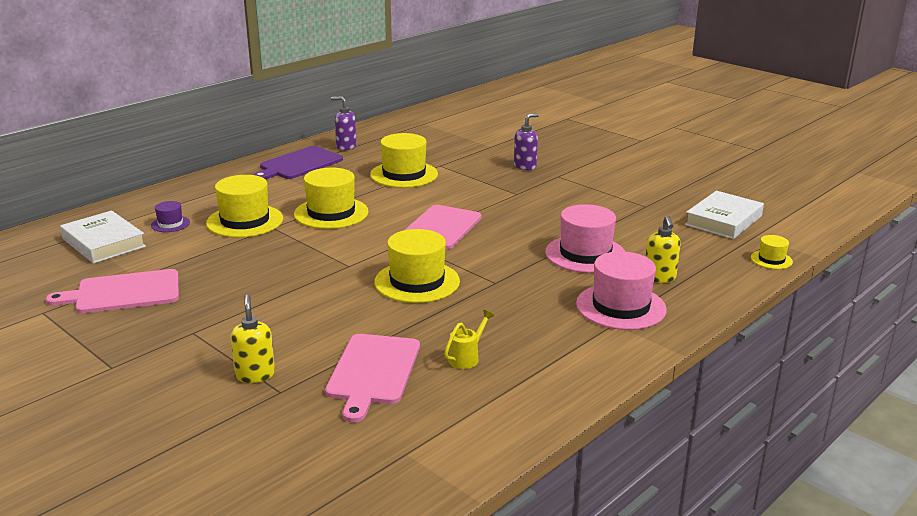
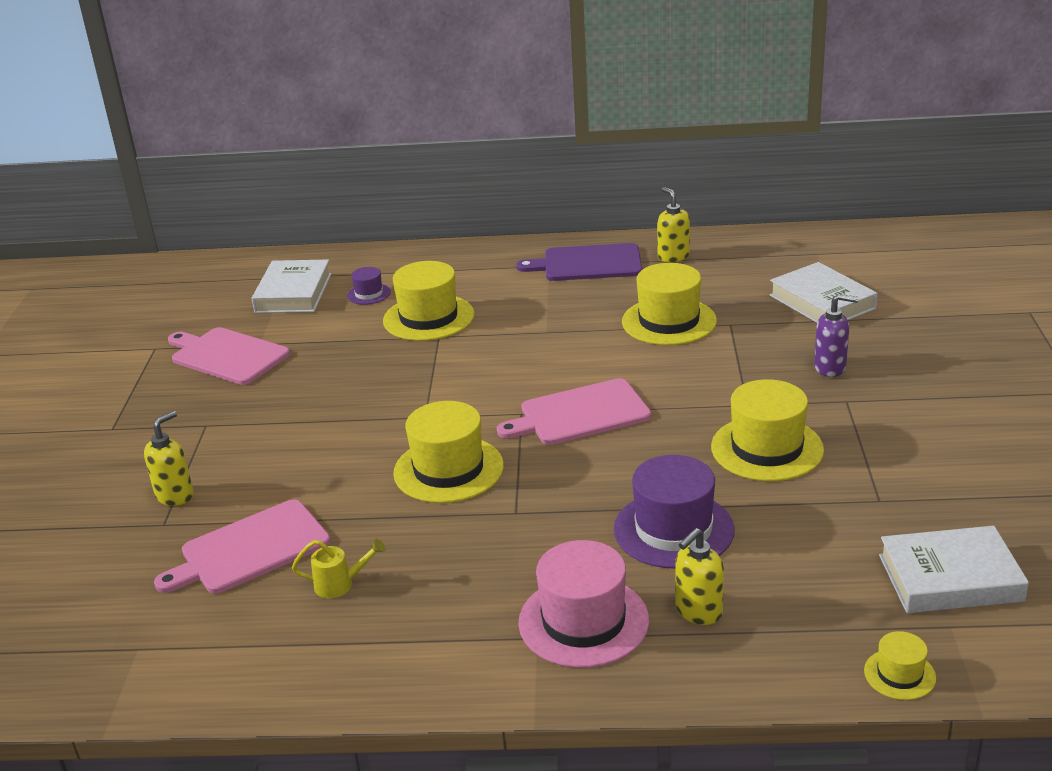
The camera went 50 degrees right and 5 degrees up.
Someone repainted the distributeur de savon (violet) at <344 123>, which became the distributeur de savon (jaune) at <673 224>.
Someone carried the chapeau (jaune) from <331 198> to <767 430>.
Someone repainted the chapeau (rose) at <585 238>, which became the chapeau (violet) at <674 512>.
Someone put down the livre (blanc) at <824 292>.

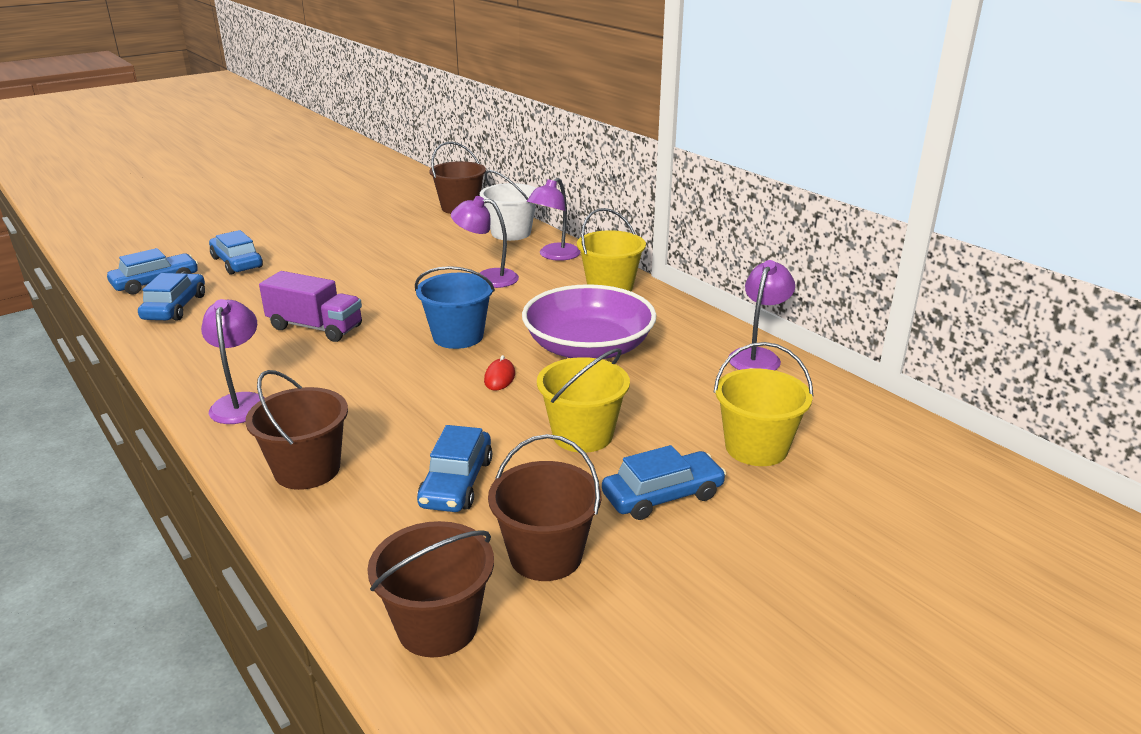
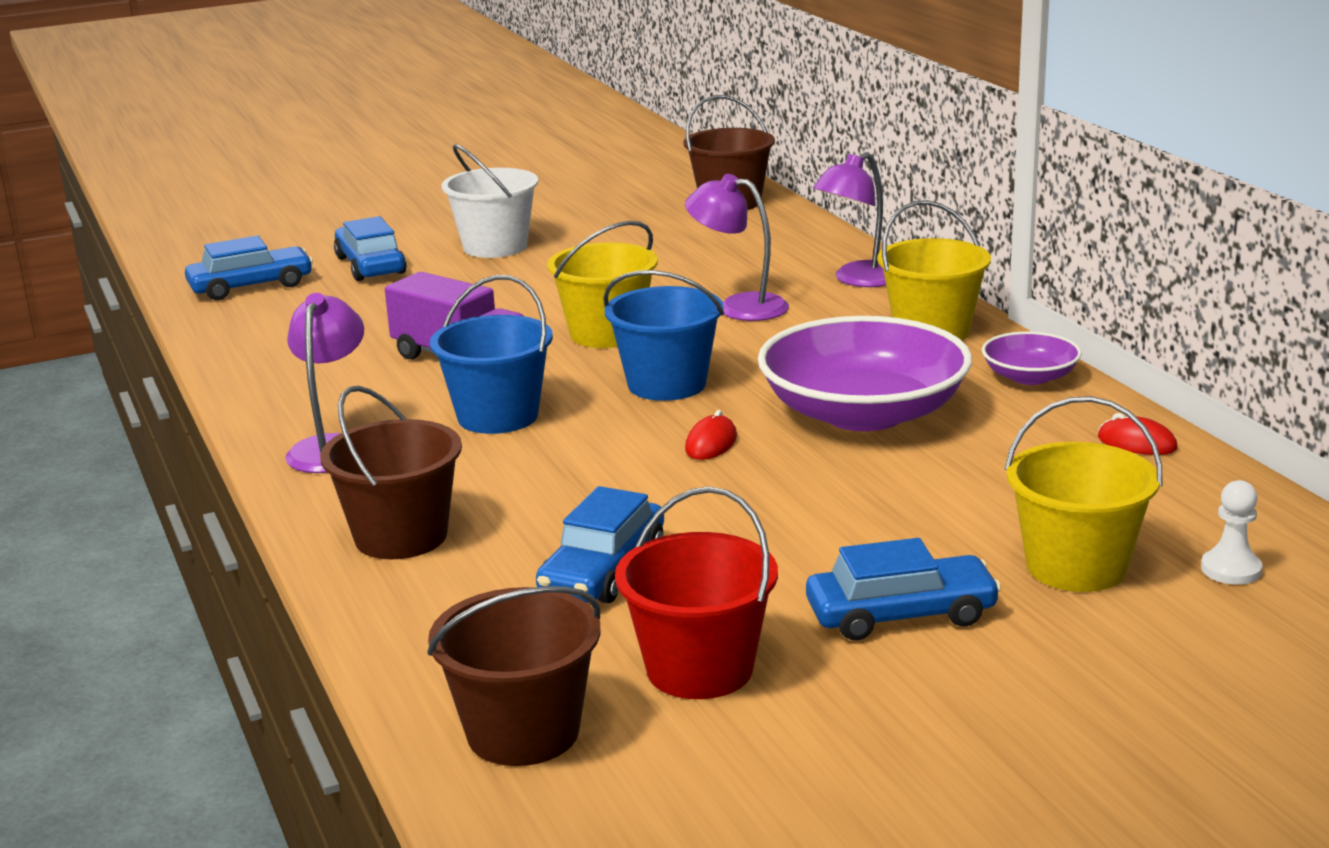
The camera went 15 degrees right and 5 degrees down.
Someone carried the seau (blanc) from <508 205> to <489 201>.
Someone swapped the lampe (violet) at <762 315> for the souris (rouge) at <1138 434>.
Someone took away the voiture (bleu) at <171 297>.
Someone carried the seau (jaune) from <583 400> to <602 284>.
Someone repainted the seau (marron) at <544 507>, which became the seau (rouge) at <696 592>.
Someone put down the seau (bleu) at <491 354>.
Someone put down the bol (violet) at <1032 358>.
Someone put down the pion (blanc) at <1232 532>.

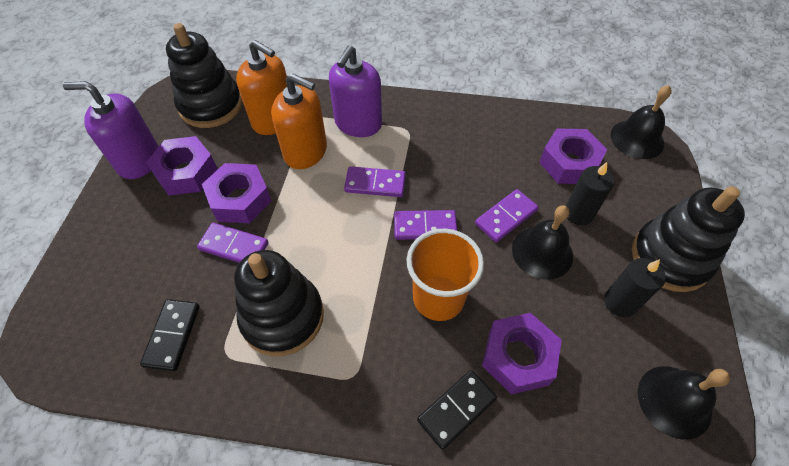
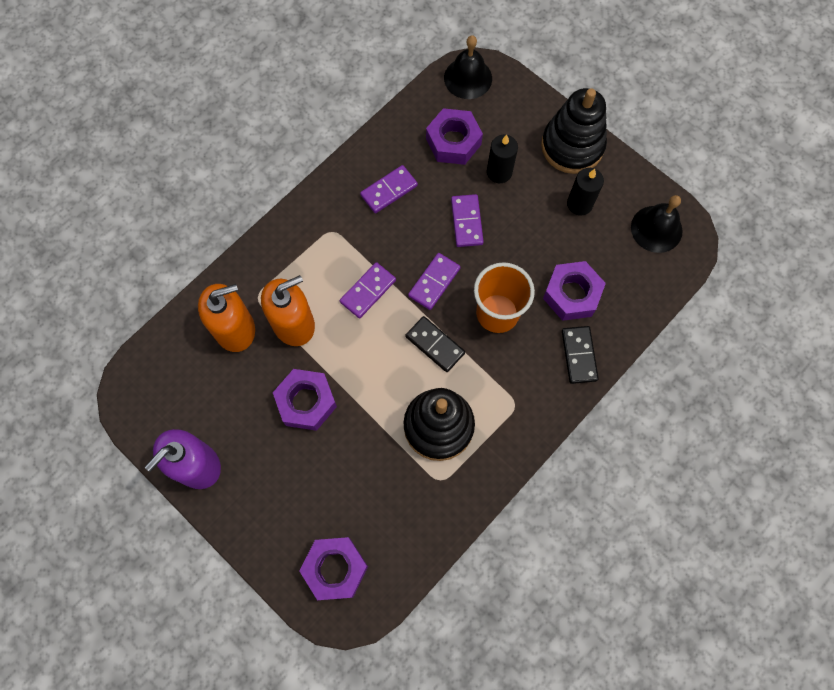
The camera went 55 degrees left and 15 degrees up.
Someone took away the jouet à empiler (noir) at <204 75>.
Someone took away the distributeur de savon (violet) at <355 91>.
Someone carried the écrou (violet) from <181 166> to <334 568>.
Someone took away the cloche (noir) at <542 242>.
Someone carried the domino (violet) from <233 243> to <389 189>.
Someone carried the domino (noir) from <170 335> to <435 344>.

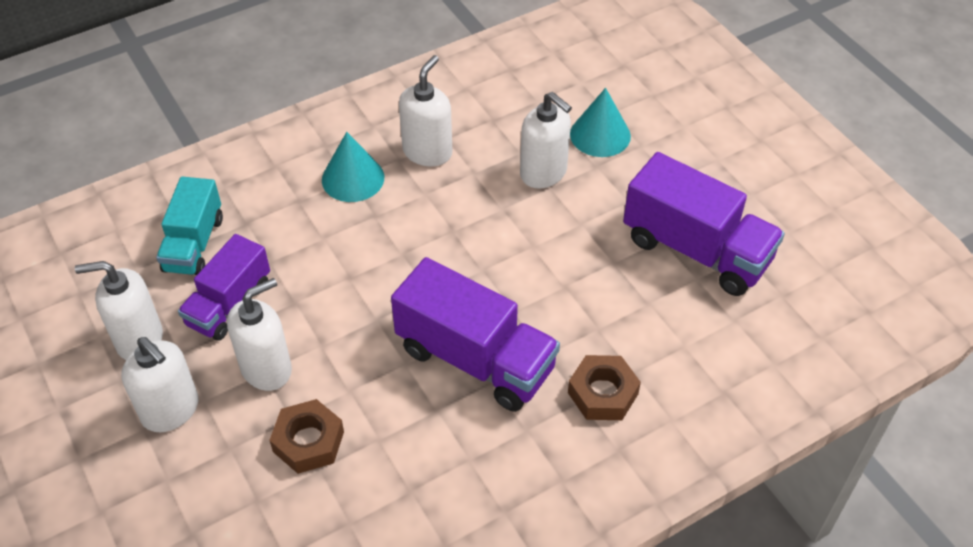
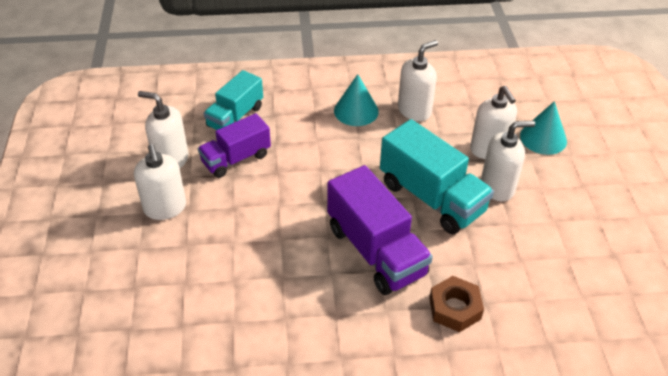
The camera went 25 degrees right and 5 degrees down.
Someone took away the camion (violet) at <704 224>.
Someone carried the distributeur de savon (blanc) from <259 334> to <508 161>.
Someone took away the écrou (marron) at <306 436>.
Someone put down the camion (turquoise) at <437 176>.

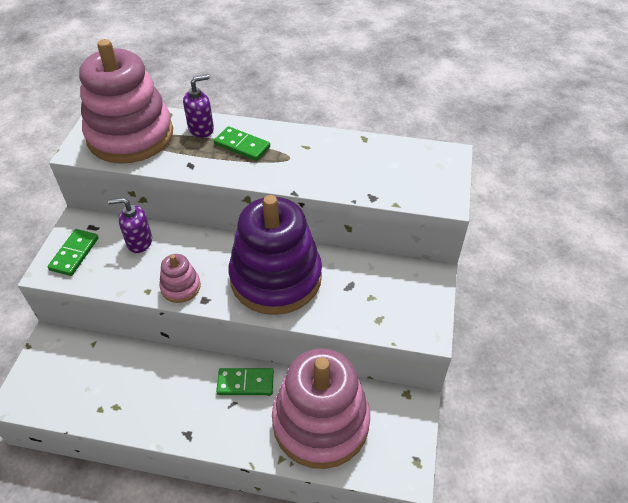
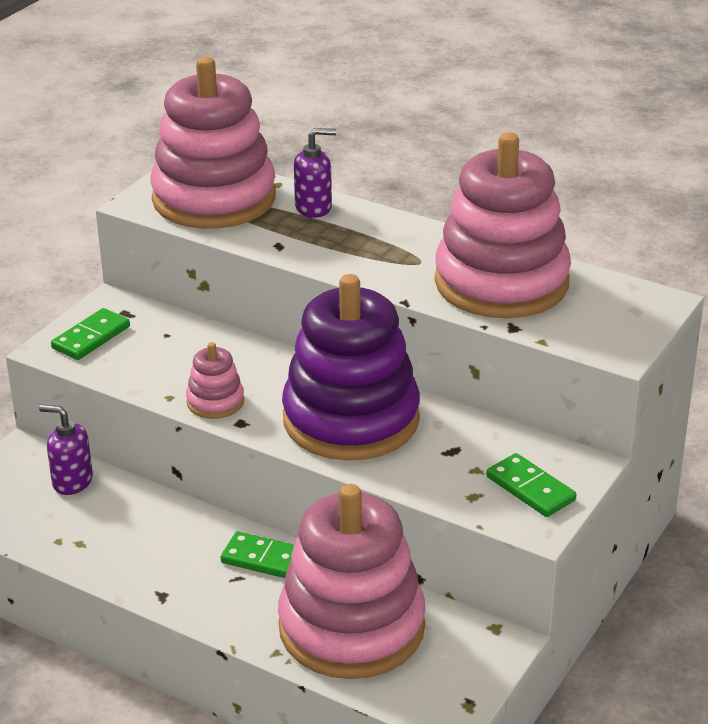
The camera went 20 degrees right and 15 degrees down.
Someone carried the domino (vert) from <242 143> to <532 485>.
Someone carried the distributeur de savon (violet) from <130 225> to <66 450>.
Someone put down the jouet à empiler (rose) at <503 225>.

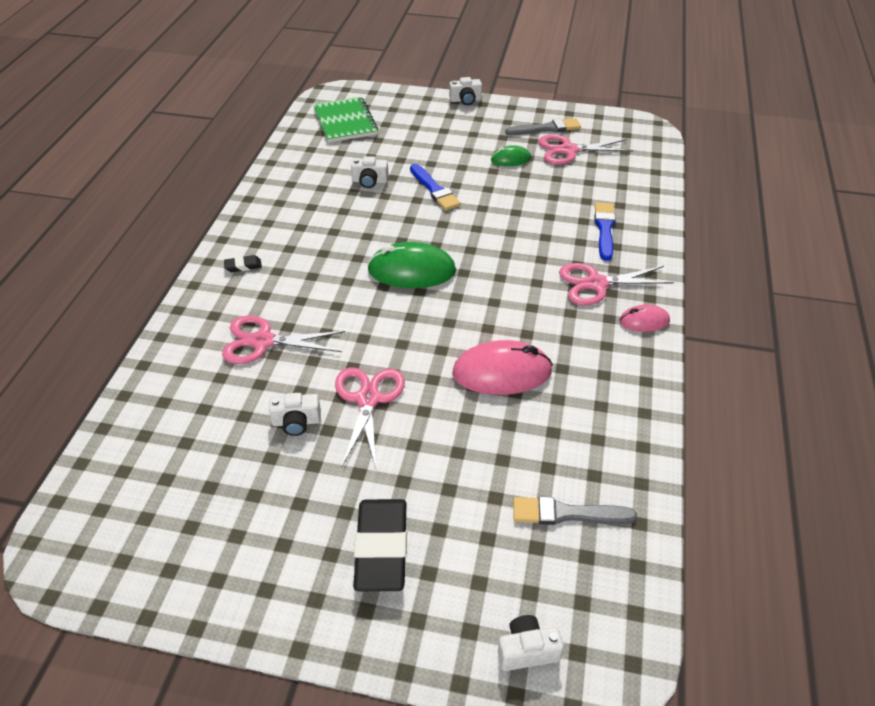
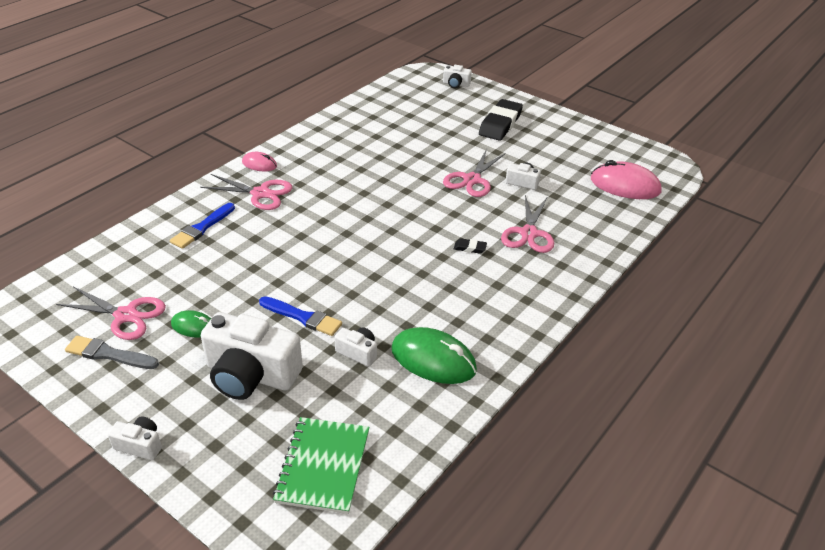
The camera went 155 degrees left and 5 degrees down.
Someone rotated the pinceau (bleu) at <435 187> by 120 degrees clockwise.
Someone carried the souris (vert) from <411 265> to <434 355>.
Someone carried the gomme (noir) from <243 263> to <470 246>.
Someone rotated the ciseaux (rose) at <283 339> by 75 degrees clockwise.
Someone carried the souris (rose) from <502 367> to <626 179>.
Someone took away the pinceau (gris) at <575 511>.
Someone put down the appareil photo (blanc) at <252 356>.

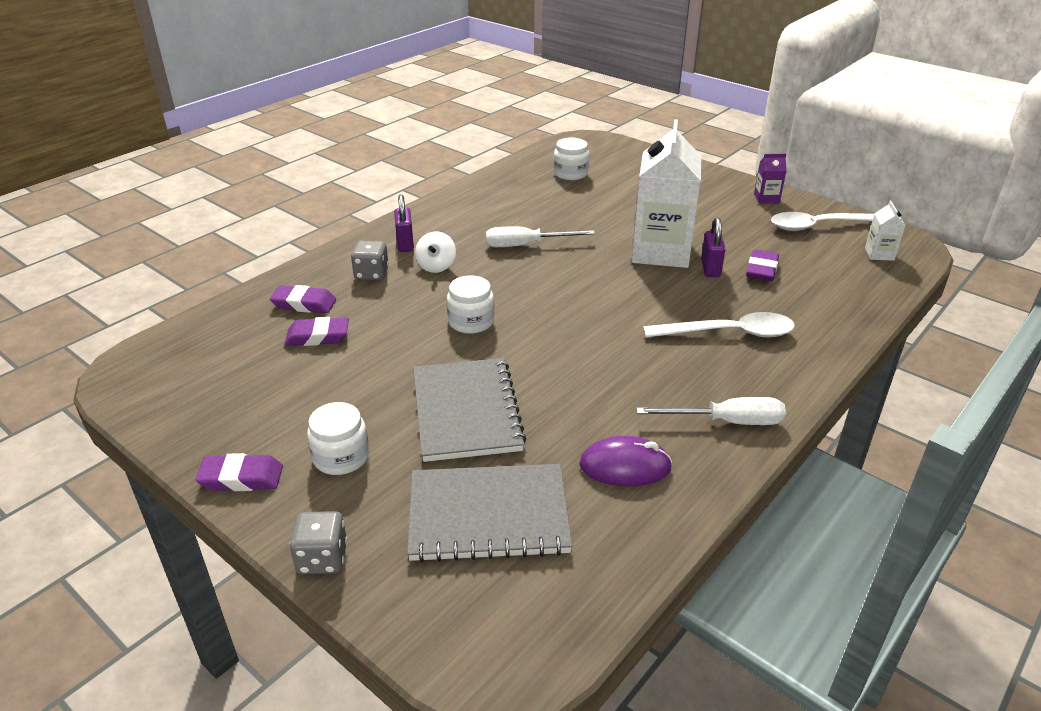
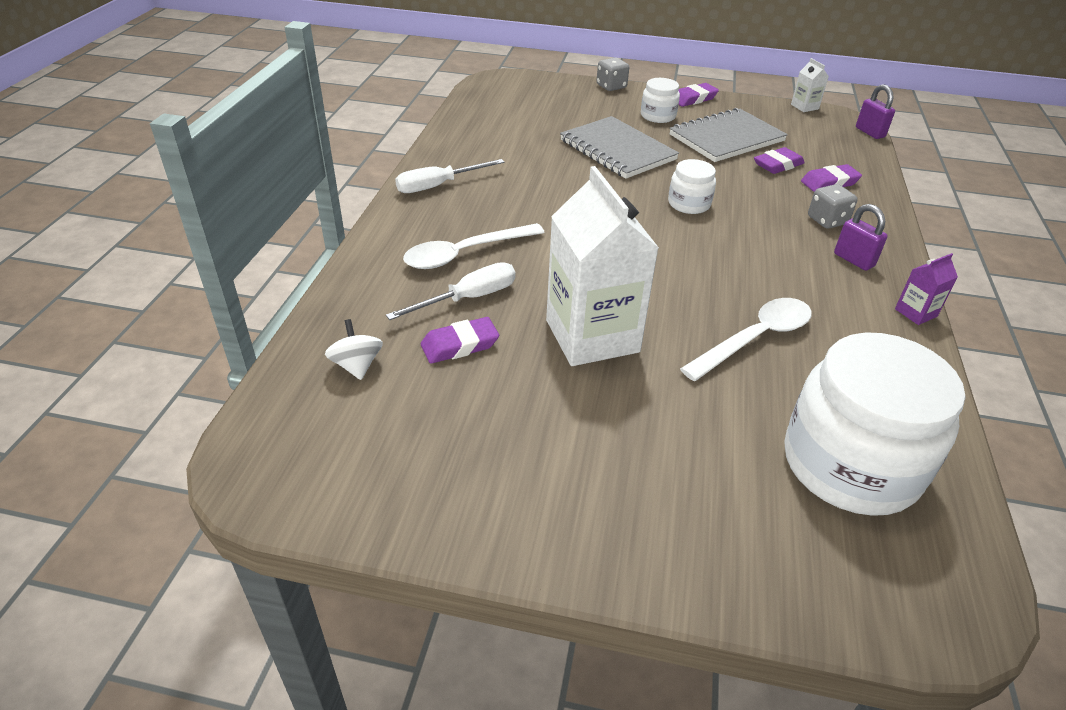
The camera went 150 degrees right and 5 degrees up.
Someone scaled the bocal (blanc) at <571 159> by 2.12.
Someone carried the brique de lait (violet) from <770 178> to <926 289>.
Someone carried the brique de lait (blanc) from <885 231> to <810 85>.
Someone carried the cuillère (blanc) from <822 221> to <746 339>.
Someone carried the cadenas (violet) from <713 247> to <875 111>.
Someone carried the tournevis (blanc) from <540 236> to <450 291>.
Someone carried the toupie (blanc) from <435 252> to <354 349>.
Someone rotated the gomme (violet) at <762 265> by 75 degrees clockwise.
Someone took away the souris (violet) at <625 461>.
Someone carried the carnet (gris) from <489 513> to <729 135>.

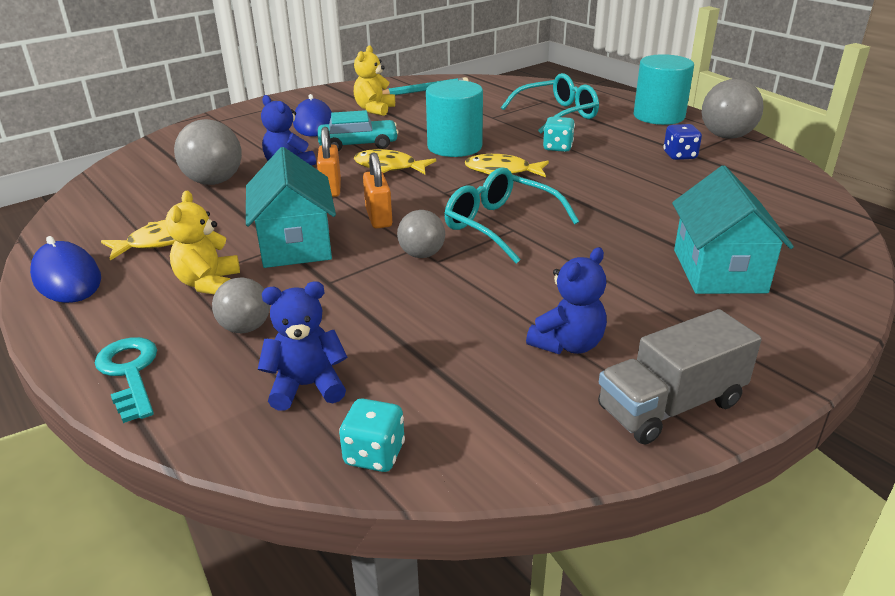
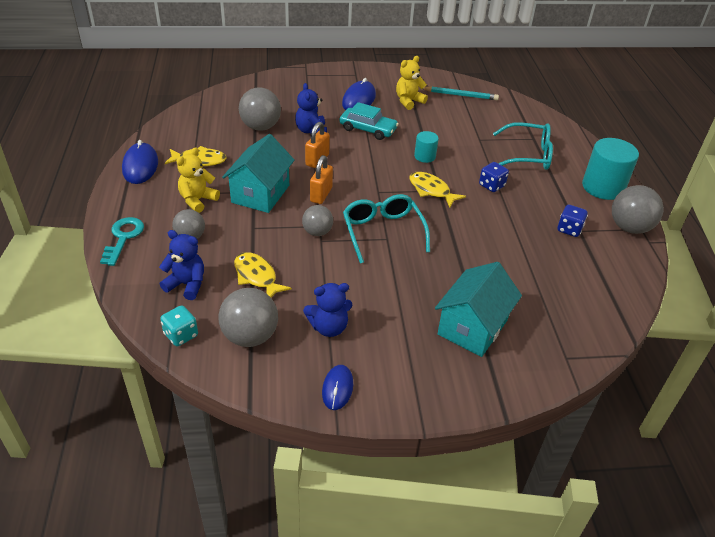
The camera went 30 degrees right and 10 degrees up.
Someone scaled the cylindre (turquoise) at <454 118> by 0.53.
Someone repainted the dé (turquoise) at <559 134>, which became the dé (bleu) at <494 177>.
Someone carried the poisson (jaune) from <395 161> to <263 274>.
Someone swapped the camion (gris) at <680 376> for the souris (bleu) at <337 387>.
Someone put down the balle (gris) at <248 317>.

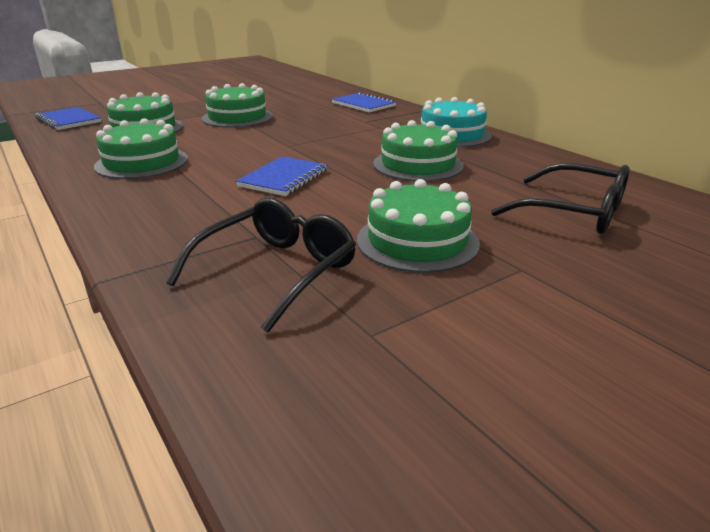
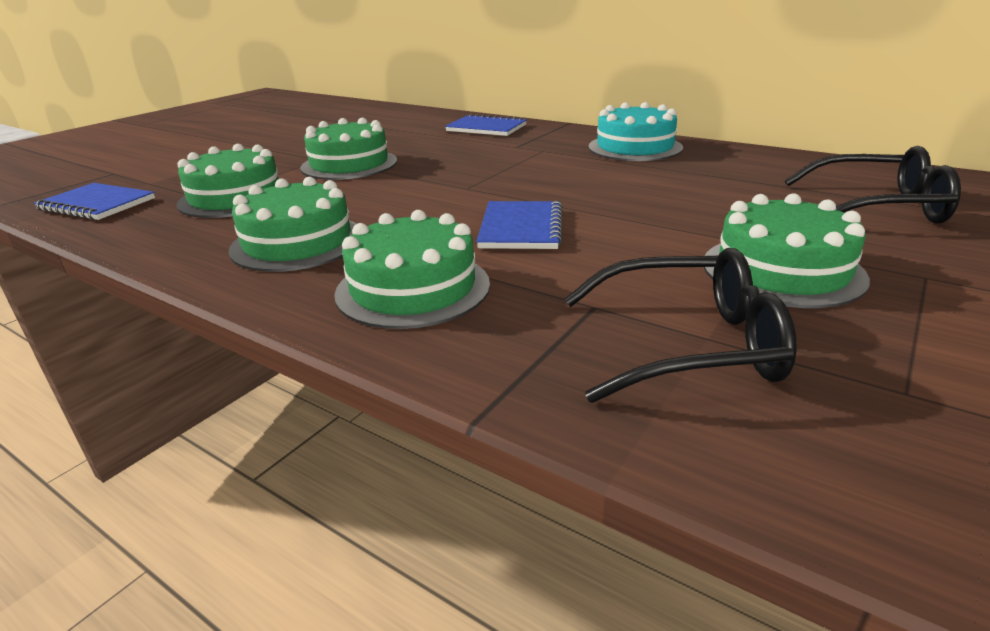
The camera went 20 degrees left and 0 degrees up.
Someone carried the gâteau (vert) from <418 151> to <412 269>.
Someone rotated the lunettes (noir) at <261 265> by 75 degrees clockwise.

